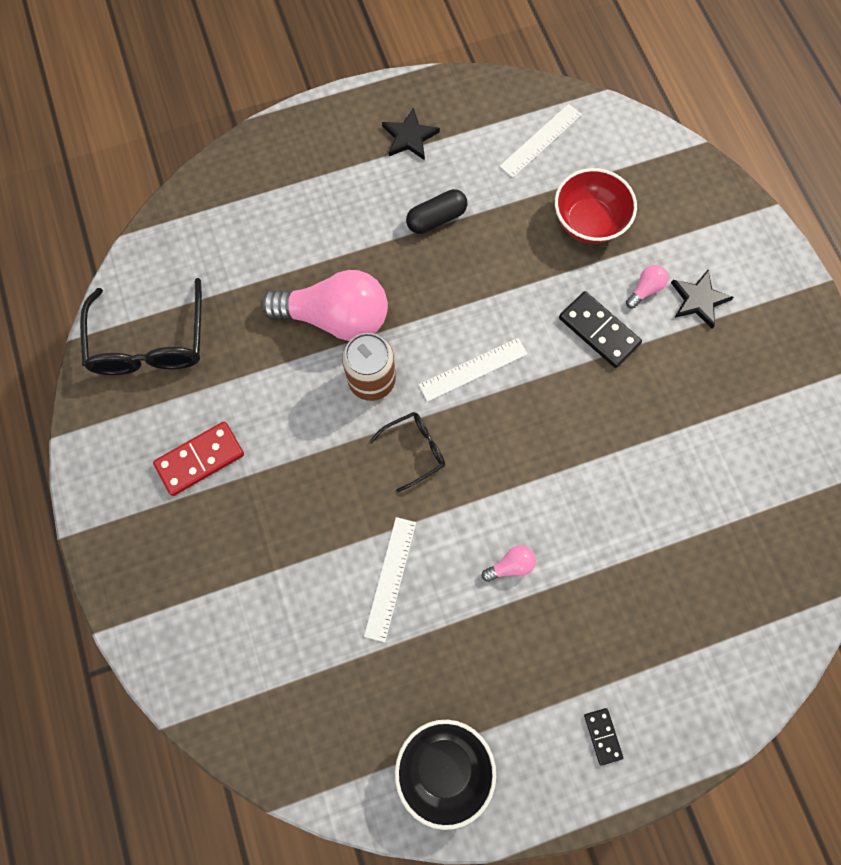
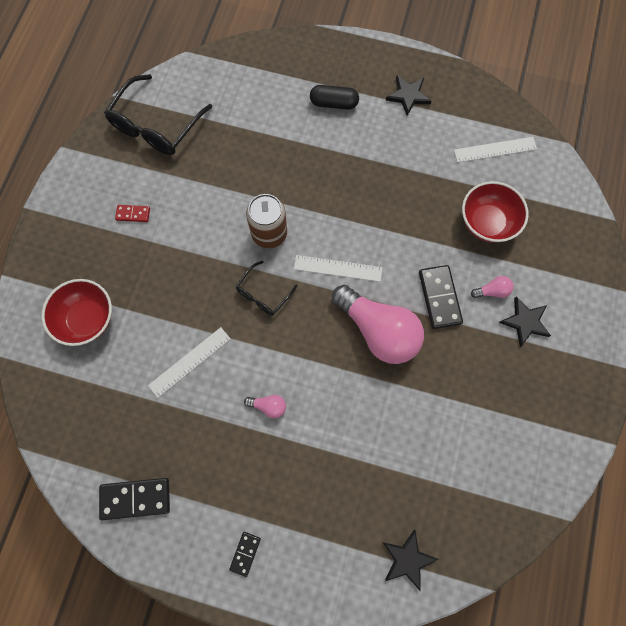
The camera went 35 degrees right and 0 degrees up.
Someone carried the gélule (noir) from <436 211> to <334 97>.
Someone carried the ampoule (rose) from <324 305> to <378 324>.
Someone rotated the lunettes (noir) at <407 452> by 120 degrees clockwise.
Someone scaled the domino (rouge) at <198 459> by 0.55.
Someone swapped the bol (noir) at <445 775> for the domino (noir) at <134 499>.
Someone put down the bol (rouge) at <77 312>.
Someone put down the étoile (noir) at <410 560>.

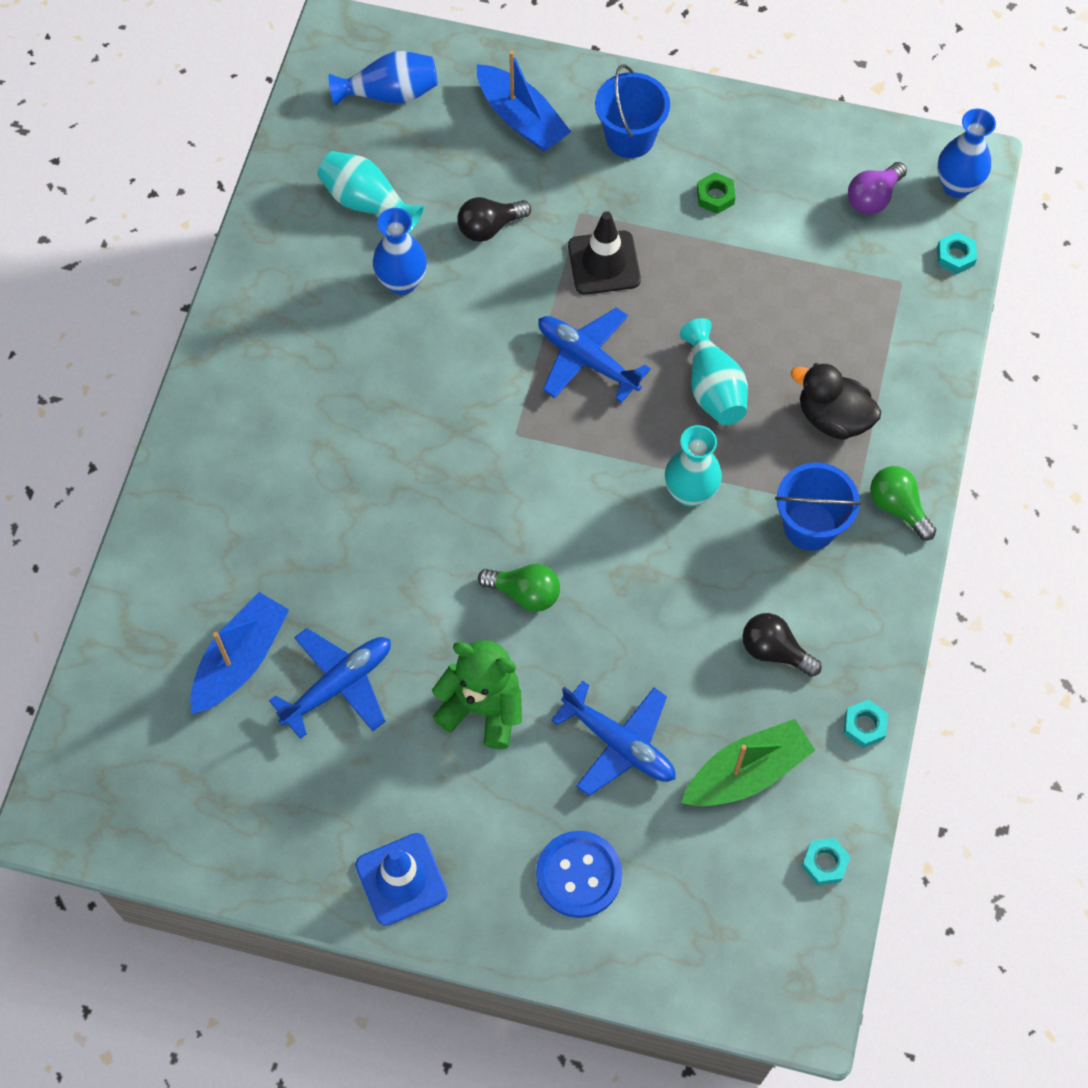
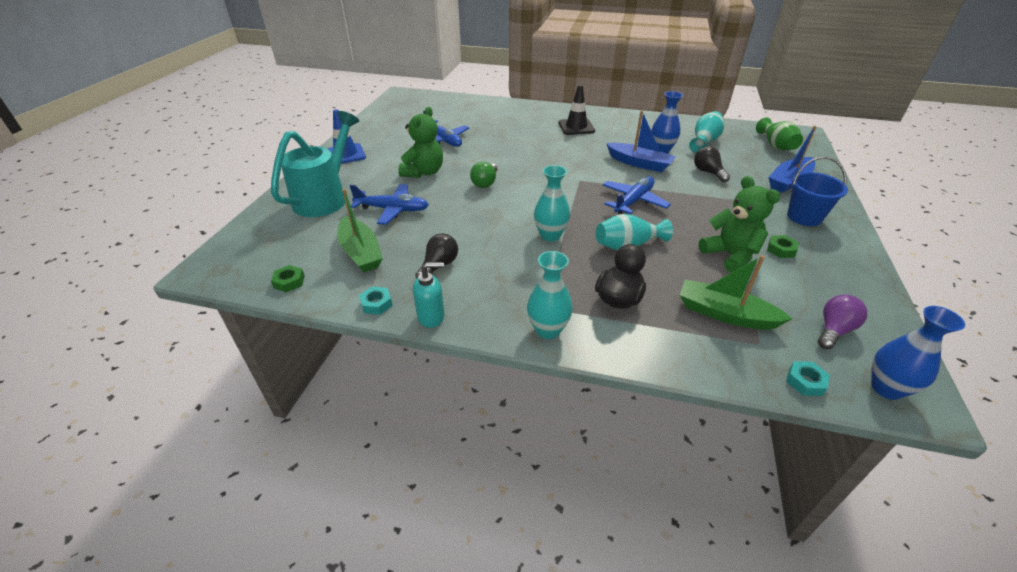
The camera went 90 degrees right and 25 degrees down.
Someone repainted the vase (bleu) at <383 78>, which became the vase (vert) at <779 134>.
Someone rotated the ampoule (violet) at <877 188> by 90 degrees clockwise.
Someone carried the cône de chantier (noir) from <604 253> to <577 110>.
Someone took away the seau (bleu) at <818 506>.
Someone swapped the ampoule (vert) at <903 503> for the vase (turquoise) at <550 295>.
Someone carried the bateau (bleu) from <239 653> to <641 141>.
Someone rotated the avion (bleu) at <613 738> by 120 degrees counterclockwise.
Someone swapped the bouton (bleu) at <579 874> for the arrosoir (turquoise) at <315 164>.
Someone repainted the écrou (turquoise) at <826 861>, which became the écrou (vert) at <288 278>.
Someone put down the ours en peluche (vert) at <739 224>.
Someone put down the bateau (vert) at <736 292>.
Someone put down the distributeur de savon (turquoise) at <428 295>.

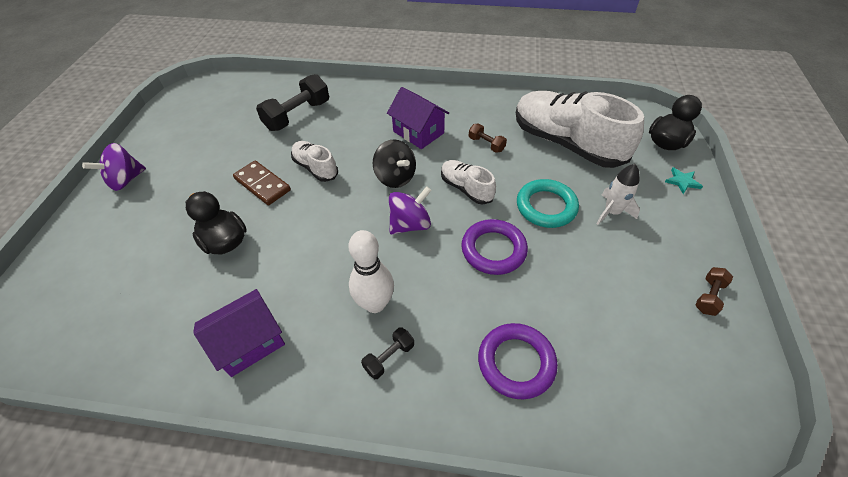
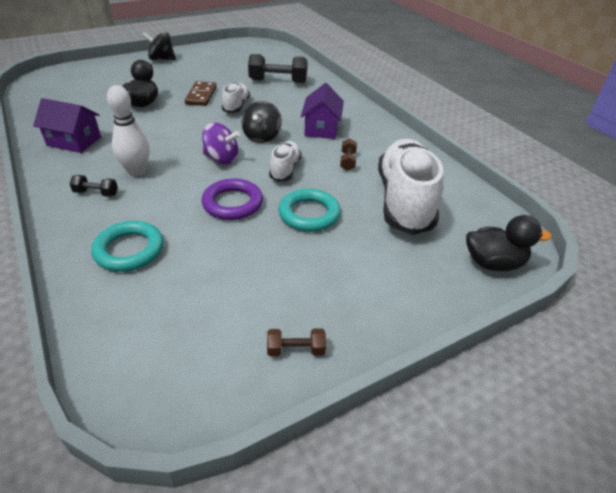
The camera went 50 degrees right and 10 degrees down.
Someone repainted the toupie (violet) at <114 167>, which became the toupie (noir) at <159 46>.
Someone took away the fusée (blanc) at <618 194>.
Someone took away the étoile (turquoise) at <684 180>.
Someone repainted the anneau (violet) at <518 361>, which became the anneau (turquoise) at <127 246>.

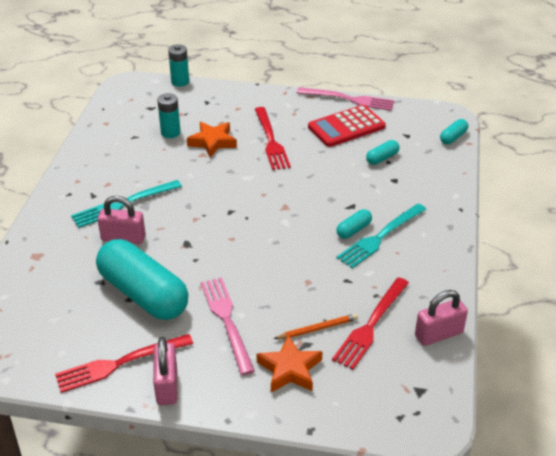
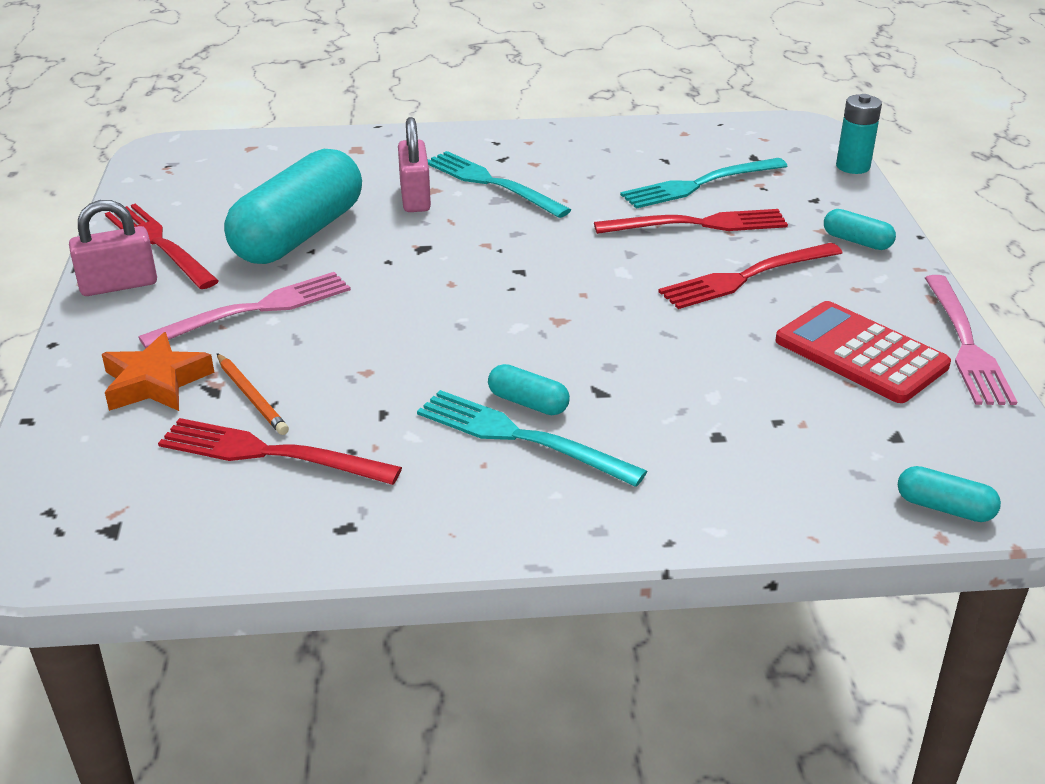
The camera went 75 degrees right and 5 degrees down.
Someone swapped the pile (turquoise) at <169 115> for the fourchette (turquoise) at <703 183>.
Someone swapped the étoile (orange) at <212 140> for the fourchette (rouge) at <691 221>.
Someone carried the gélule (turquoise) from <382 152> to <860 229>.
Someone took away the cadenas (rose) at <441 318>.

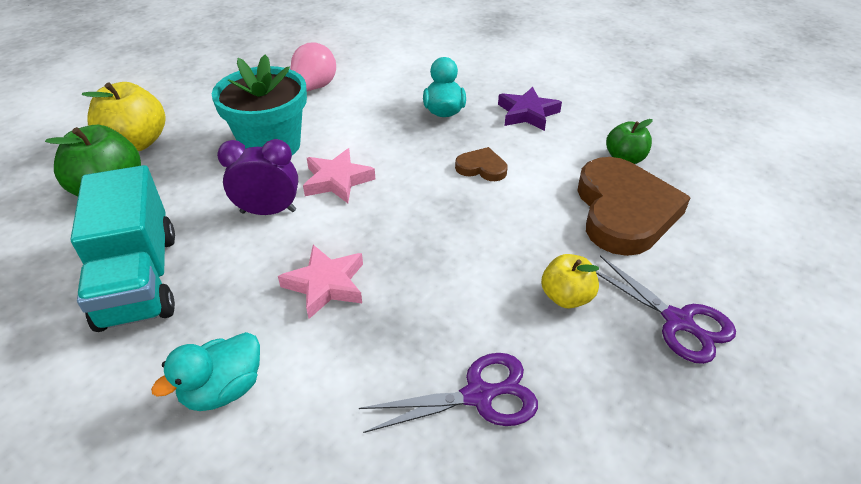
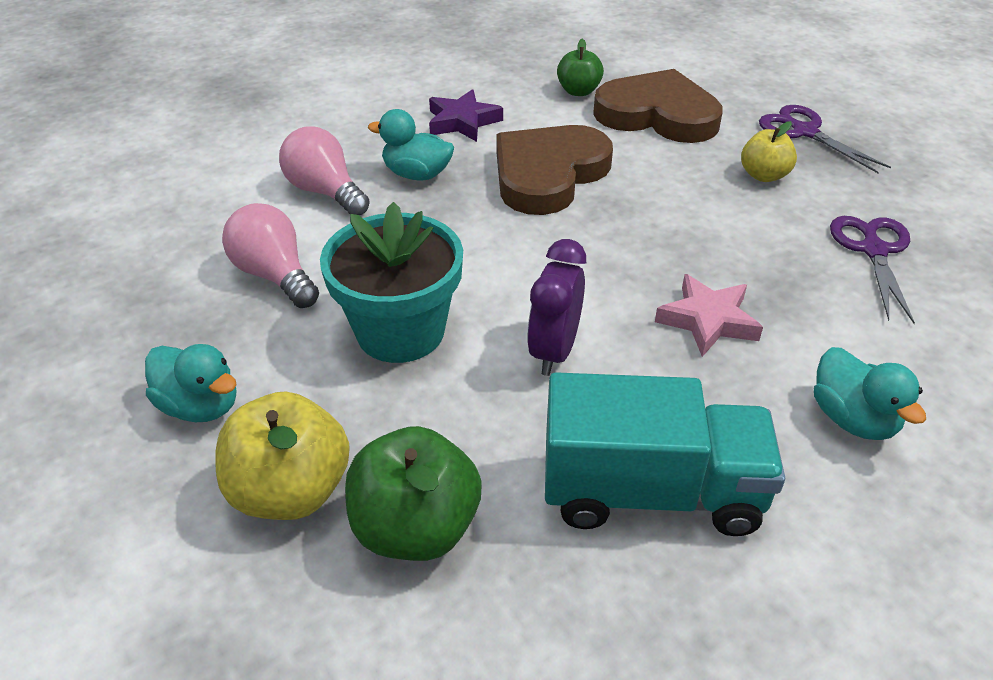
The camera went 70 degrees left and 0 degrees up.
Someone scaled the cœur (marron) at <481 164> by 2.21.
Someone took away the étoile (rose) at <339 175>.
Someone rotated the ciseaux (violet) at <666 309> by 105 degrees counterclockwise.
Someone put down the ampoule (rose) at <324 170>.
Someone put down the canard (turquoise) at <190 383>.

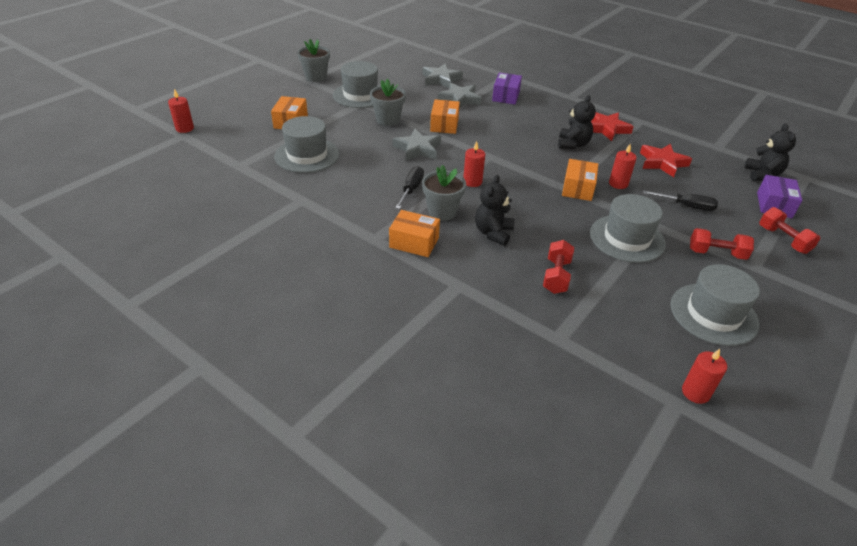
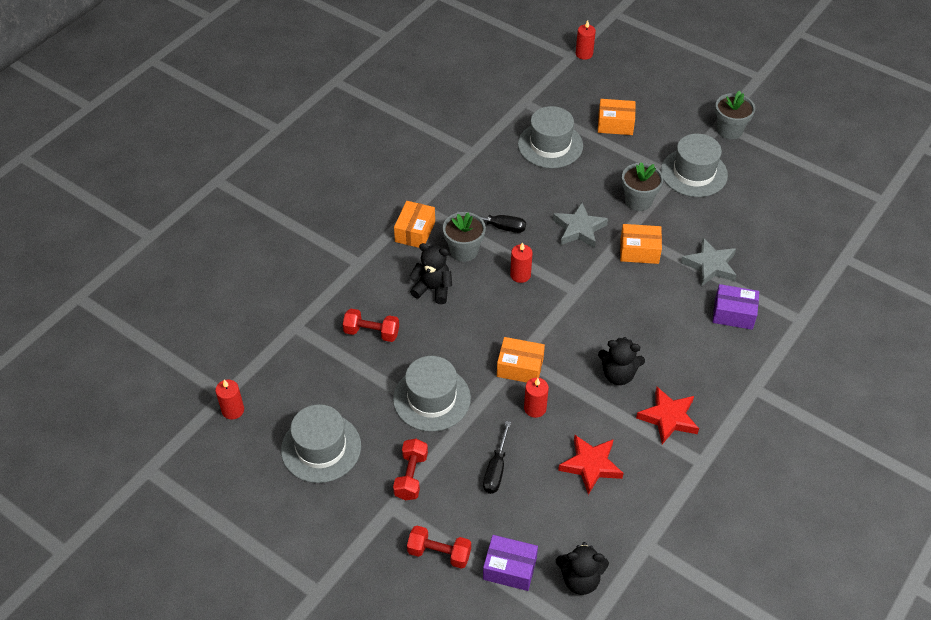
The camera went 90 degrees right and 10 degrees up.
Someone took away the étoile (gris) at <442 76>.
Someone rotated the haltère (rouge) at <790 230> by 45 degrees clockwise.

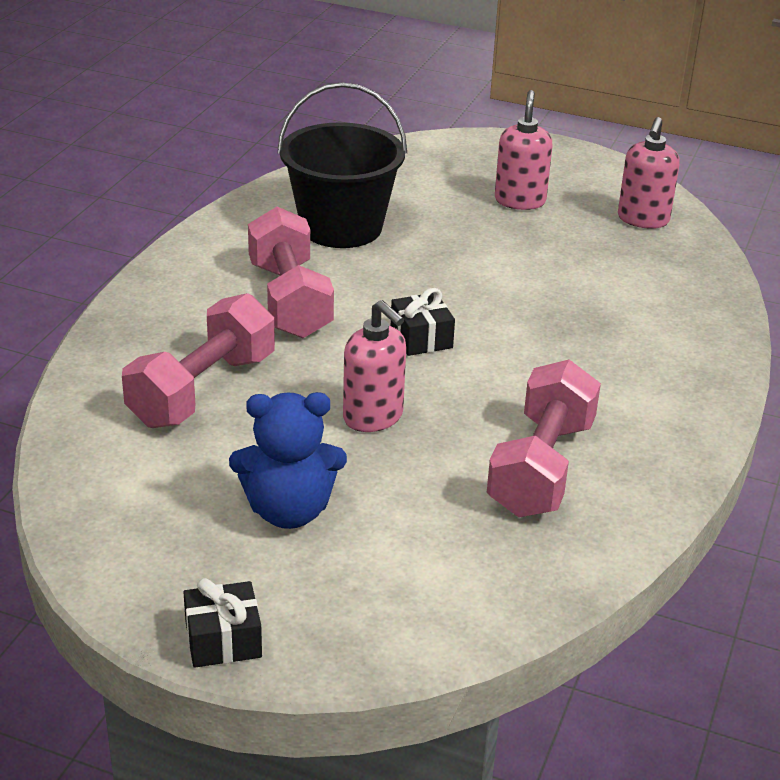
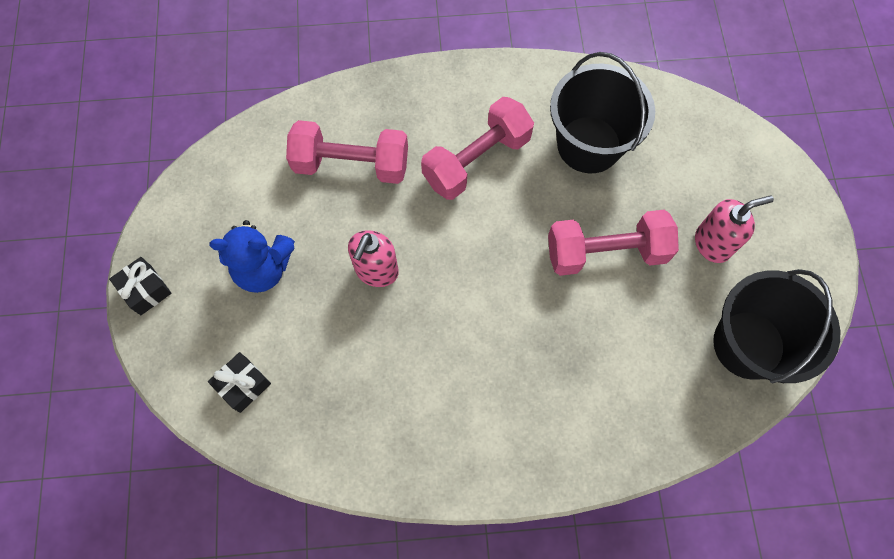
The camera went 65 degrees right and 35 degrees up.
Someone swapped the distributeur de savon (rose) at <649 173> for the seau (noir) at <776 326>.
Someone carried the cadeau (noir) from <423 322> to <239 382>.
Someone carried the haltère (rose) from <544 438> to <613 243>.
Someone rotated the ours en peluche (bleu) at <288 460> by 60 degrees counterclockwise.

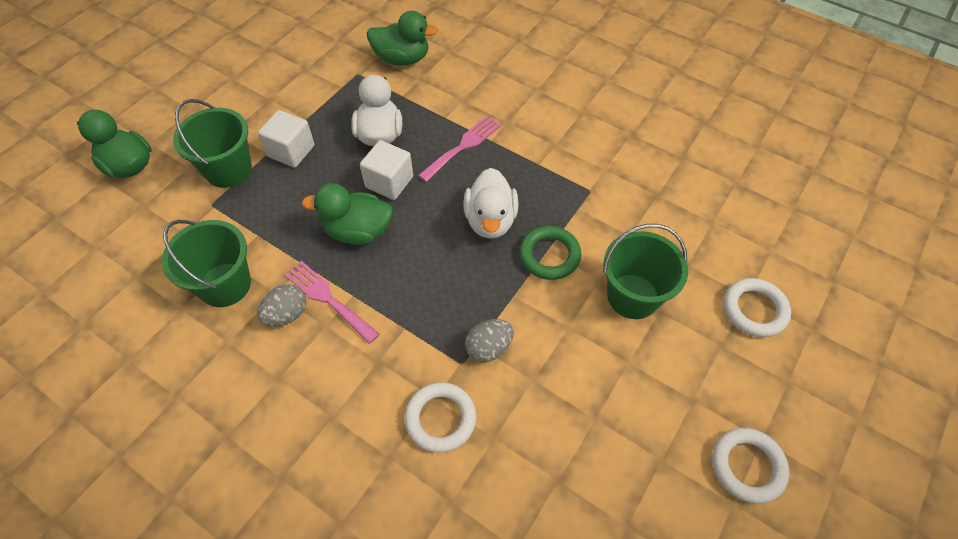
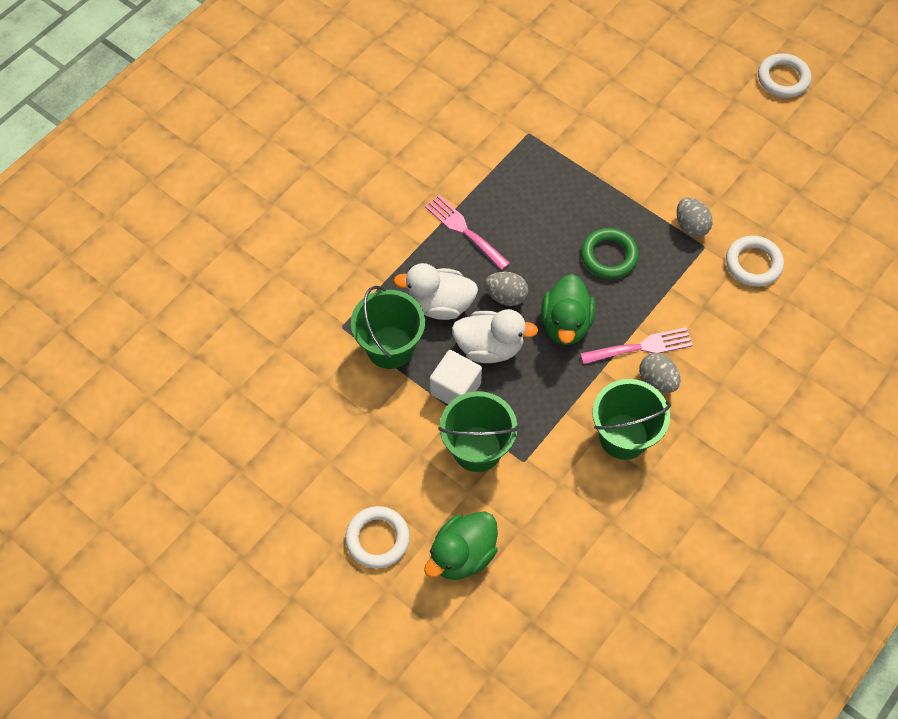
The camera went 85 degrees left and 5 degrees up.
Someone took away the canard (vert) at <402 38>.
Someone swapped the cube (blanc) at <386 170> for the œuf (gris) at <506 289>.
Someone carried the canard (blanc) from <490 203> to <495 336>.
Someone carried the seau (vert) from <645 271> to <388 327>.
Someone carried the anneau (vert) from <550 253> to <610 253>.
Someone rotated the fourchette (rose) at <332 302> by 150 degrees counterclockwise.
Someone carried the anneau (blanc) from <757 307> to <377 537>.

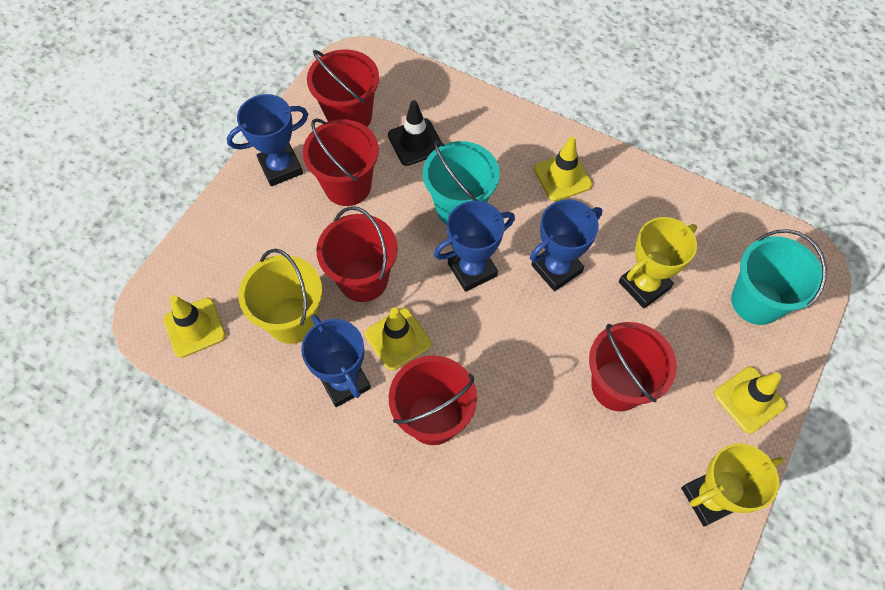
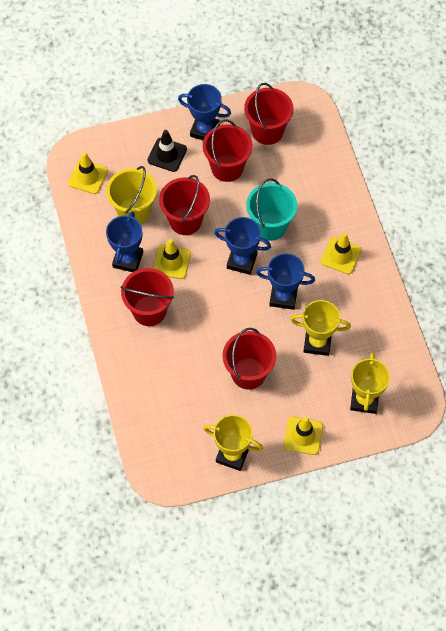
The camera went 45 degrees right and 0 degrees up.
Someone carried the cône de chantier (noir) from <414 133> to <167 151>.
Someone swapped the seau (turquoise) at <779 277> for the trophée (jaune) at <370 383>.

